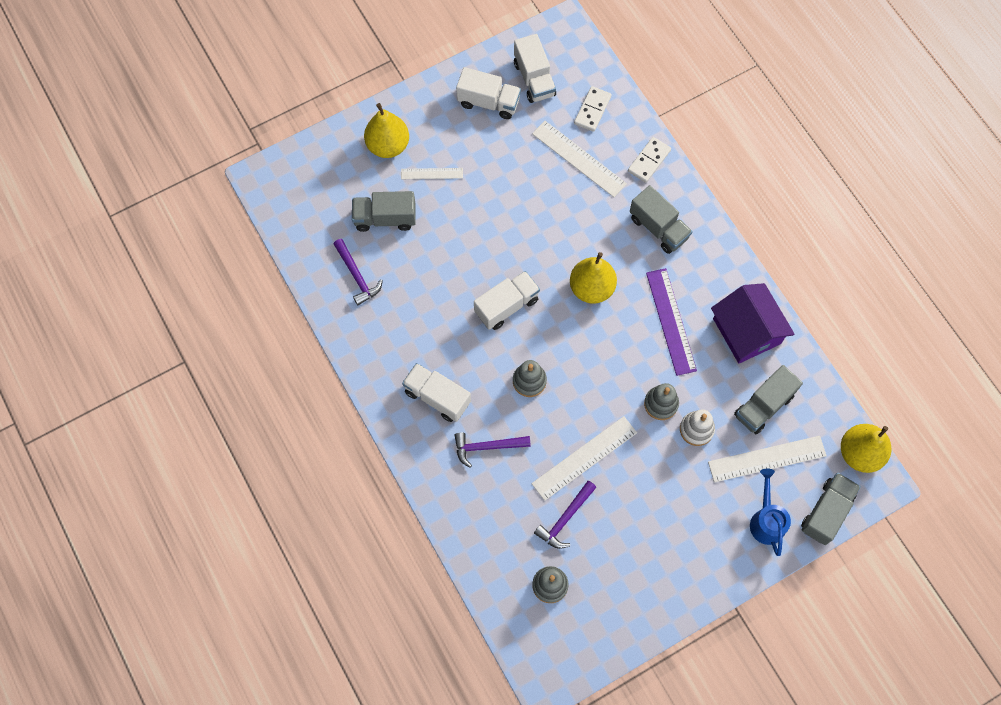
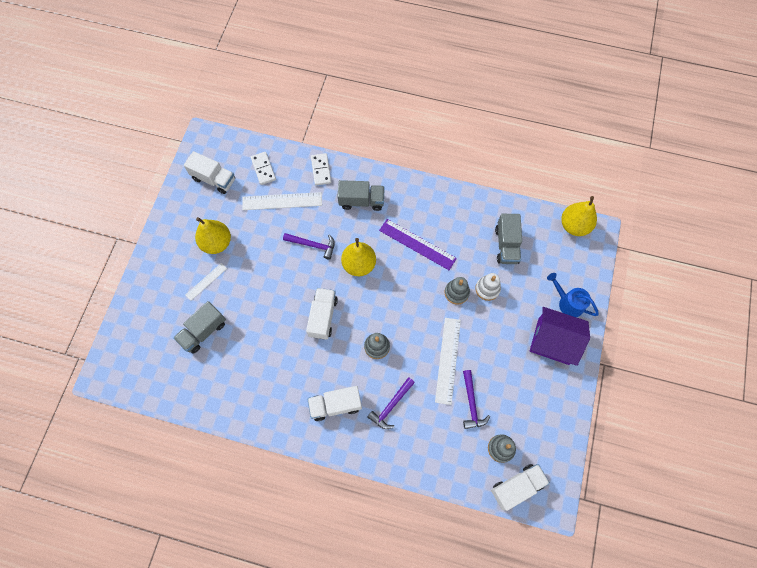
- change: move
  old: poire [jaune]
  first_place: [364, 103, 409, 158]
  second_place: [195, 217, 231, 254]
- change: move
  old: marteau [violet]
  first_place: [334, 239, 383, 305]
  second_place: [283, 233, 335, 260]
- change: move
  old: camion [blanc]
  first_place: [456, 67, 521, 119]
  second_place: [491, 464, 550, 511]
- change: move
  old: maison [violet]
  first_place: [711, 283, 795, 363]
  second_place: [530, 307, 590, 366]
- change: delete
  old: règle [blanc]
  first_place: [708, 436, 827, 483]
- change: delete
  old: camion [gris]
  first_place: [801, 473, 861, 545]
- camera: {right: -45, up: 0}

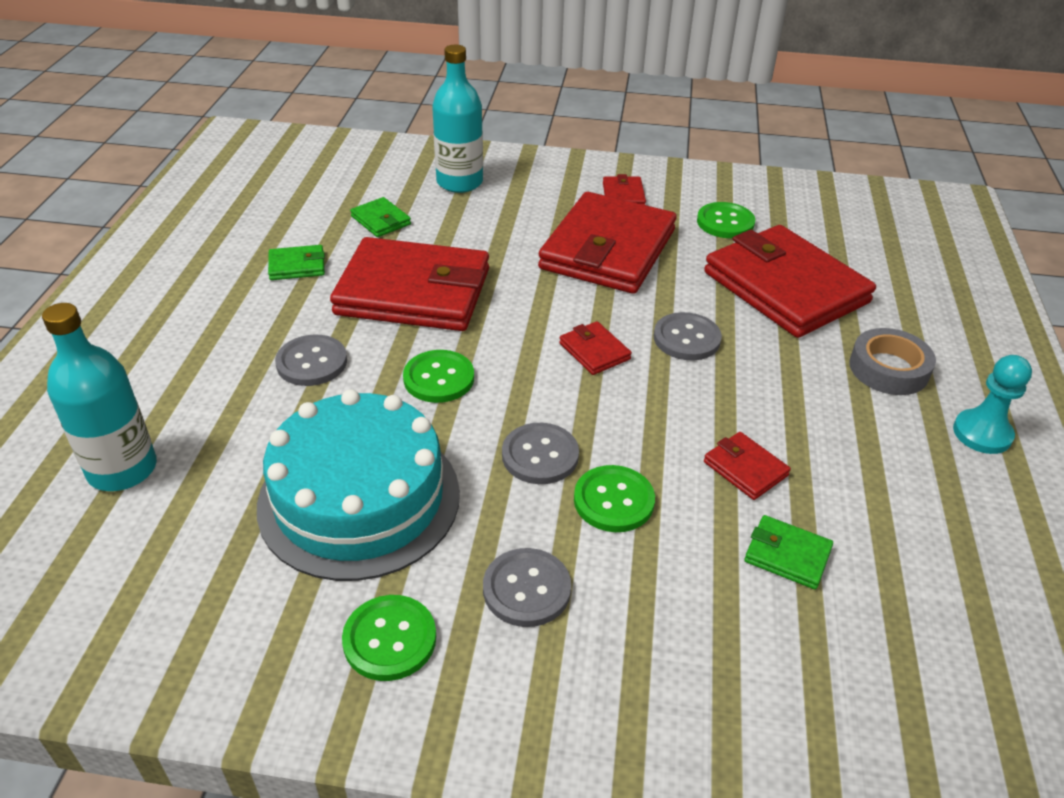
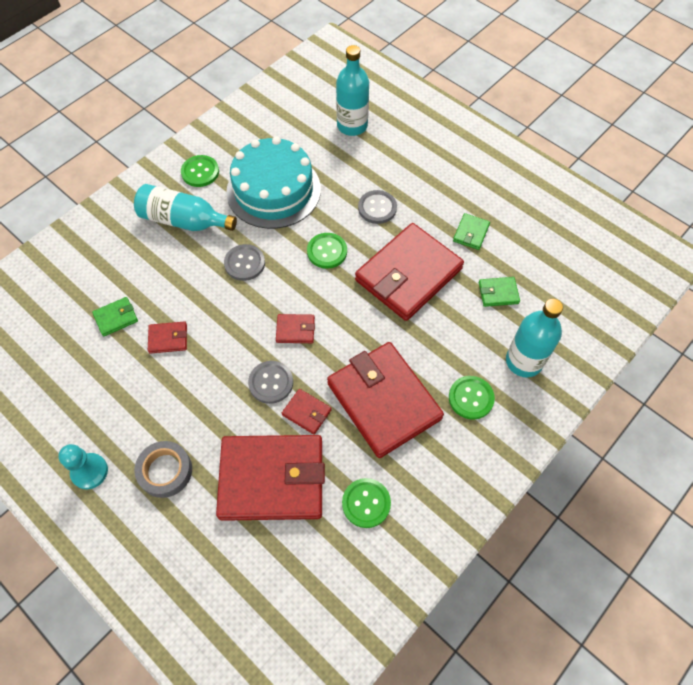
- change: replace
  old: bouton [gris]
  new: bouteille [turquoise]
  first_place: [483, 548, 571, 627]
  second_place: [134, 184, 237, 231]
- change: move
  old: portefeuille [rouge]
  first_place: [603, 174, 646, 205]
  second_place: [282, 389, 332, 435]
- change: move
  old: bouton [vert]
  first_place: [574, 465, 655, 532]
  second_place: [449, 376, 495, 420]
- camera: {right: 125, up: 20}

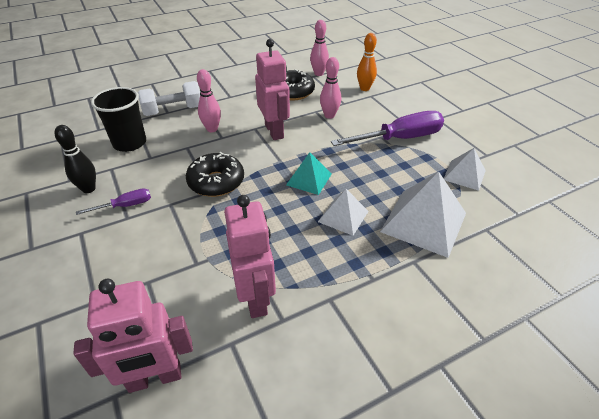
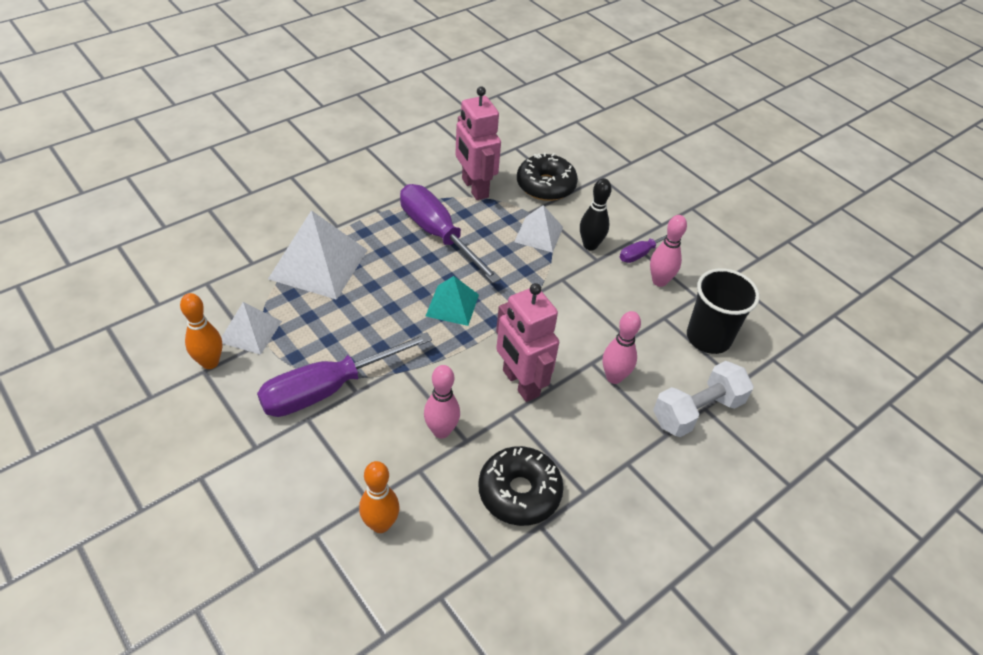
- change: insert
  new: quille [orange]
  second_place: [180, 293, 222, 369]
- change: insert
  new: tournevis [violet]
  second_place: [400, 184, 501, 283]
- change: move
  old: pyramide [blanc]
  first_place: [318, 189, 369, 236]
  second_place: [514, 205, 563, 253]
- change: move
  old: beignet [noir]
  first_place: [186, 152, 244, 197]
  second_place: [517, 153, 578, 201]
- change: move
  old: quille [noir]
  first_place: [54, 125, 96, 193]
  second_place: [580, 178, 612, 250]
- change: move
  old: quille [rose]
  first_place: [310, 20, 329, 76]
  second_place: [650, 215, 687, 287]
- change: delete
  old: robot [rose]
  first_place: [73, 279, 193, 393]
- camera: {right: 165, up: 5}

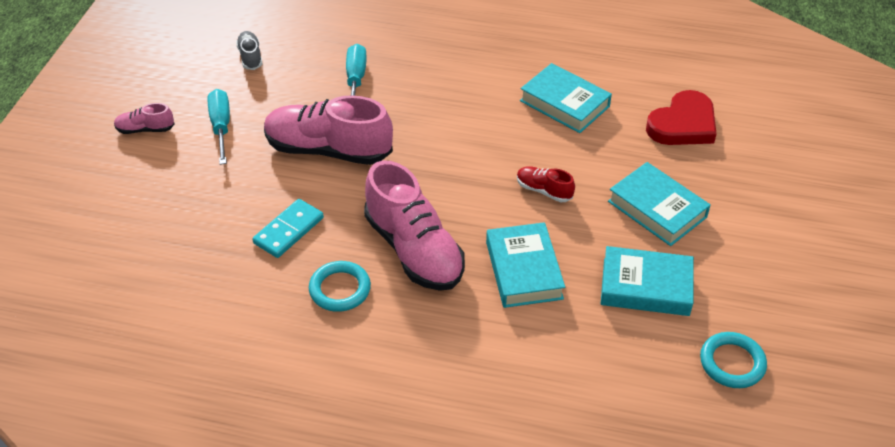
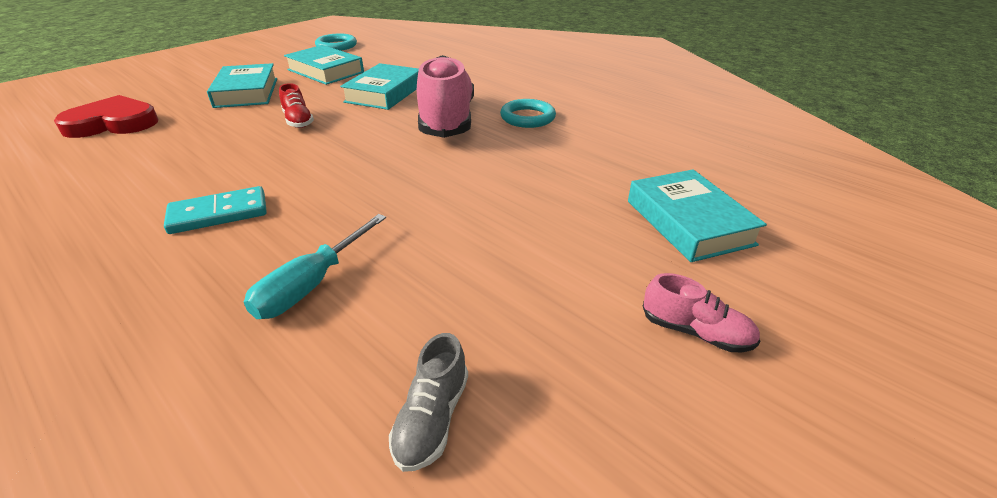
- change: move
  old: domino [turquoise]
  first_place: [252, 199, 324, 258]
  second_place: [164, 186, 267, 234]
- change: move
  old: livre [turquoise]
  first_place: [520, 63, 612, 133]
  second_place: [628, 170, 767, 262]
- change: delete
  old: tournevis [turquoise]
  first_place: [208, 89, 230, 165]
- change: delete
  old: chaussure [rose]
  first_place: [264, 95, 393, 165]
- camera: {right: -150, up: -10}

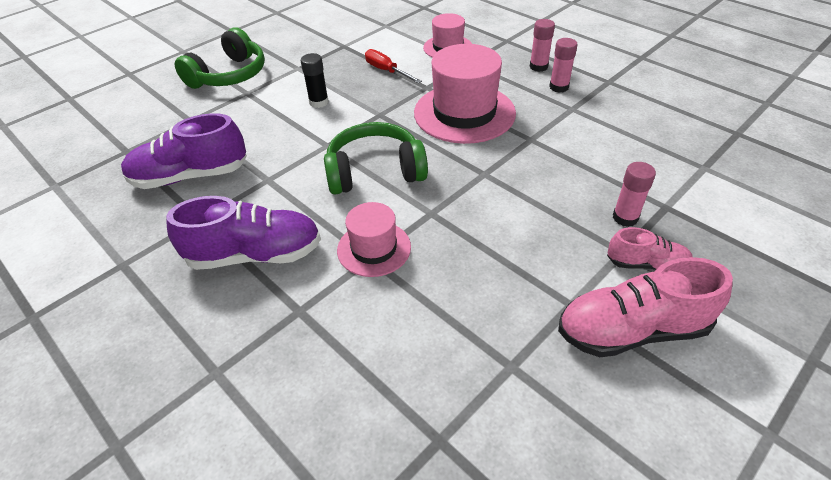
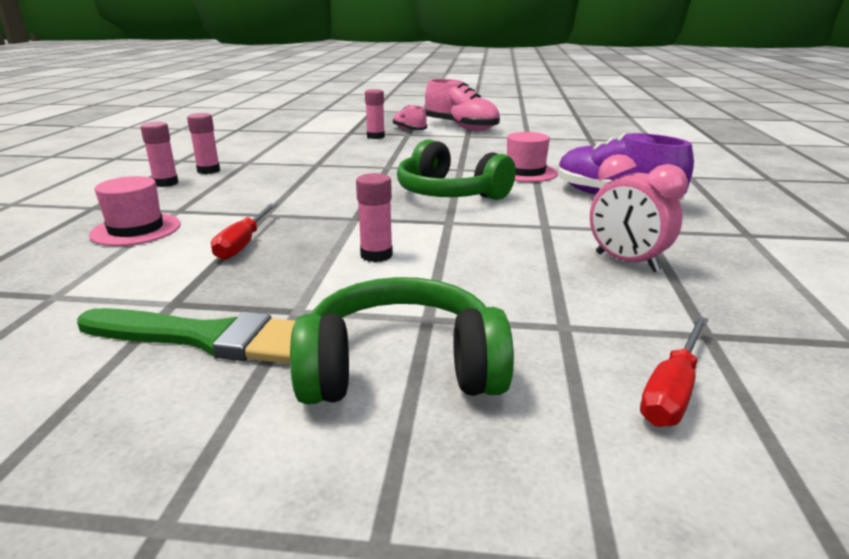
- change: insert
  new: pinceau [vert]
  second_place: [77, 308, 295, 364]
- change: recolor
  old: bâton de colle [noir]
  new: bâton de colle [rose]
  first_place: [301, 53, 329, 108]
  second_place: [356, 173, 393, 262]
- change: replace
  old: chaussure [violet]
  new: réveil [rose]
  first_place: [121, 113, 247, 189]
  second_place: [590, 154, 688, 272]
- change: insert
  new: tournevis [rouge]
  second_place: [640, 316, 708, 427]
- change: delete
  old: chapeau [rose]
  first_place: [414, 44, 516, 144]
- camera: {right: -130, up: -20}

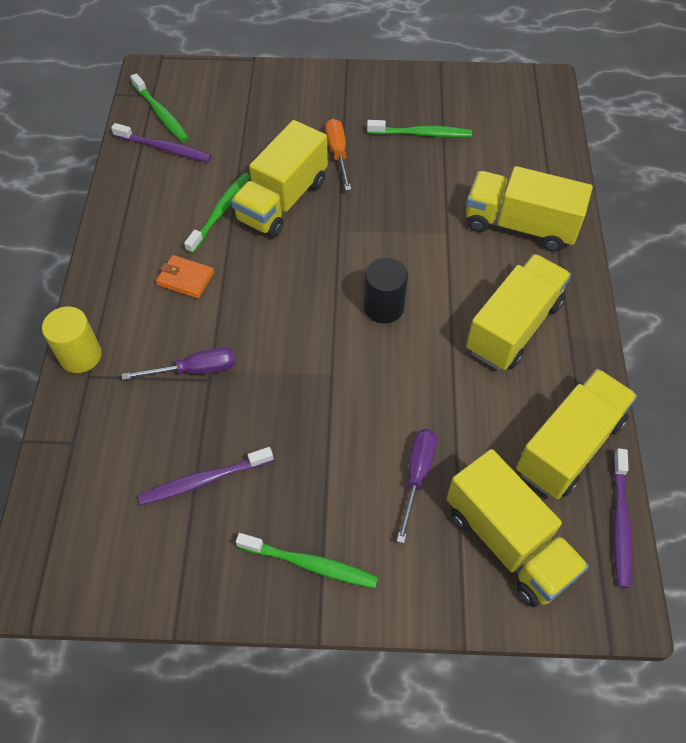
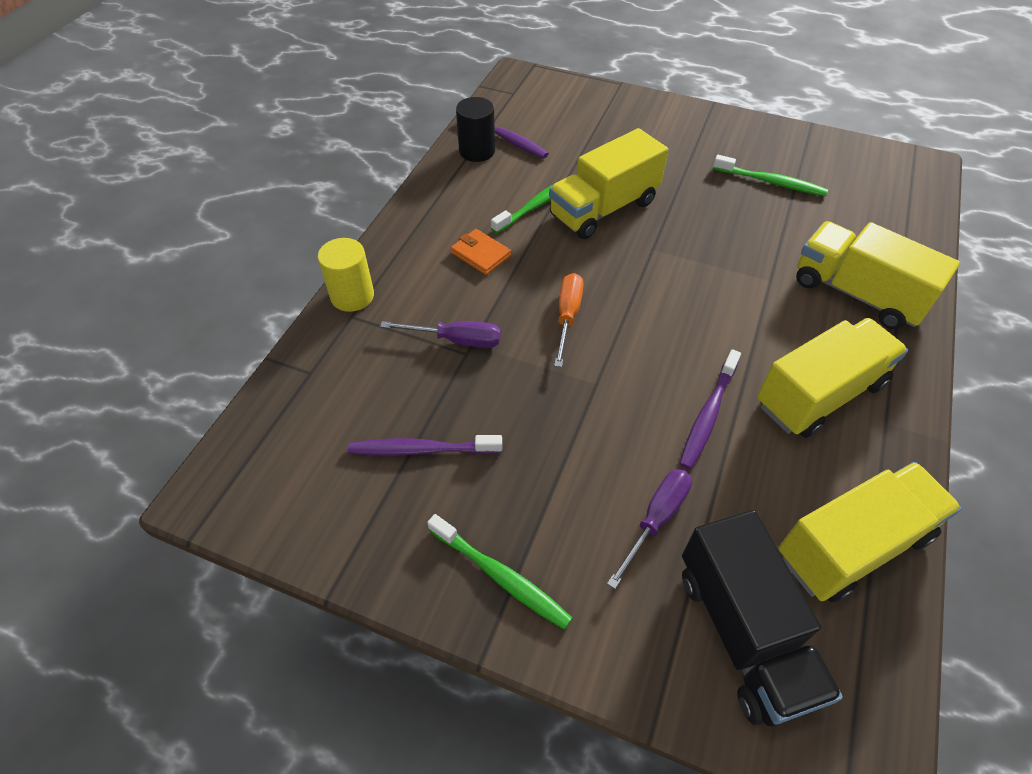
- change: move
  old: cylindre [noir]
  first_place: [364, 258, 408, 323]
  second_place: [456, 97, 495, 162]
- change: move
  old: tournevis [orange]
  first_place: [325, 118, 351, 191]
  second_place: [554, 273, 584, 367]
- change: move
  old: brosse à dents [violet]
  first_place: [613, 448, 632, 588]
  second_place: [679, 349, 741, 470]
- change: recolor
  old: camion [jaune]
  new: camion [noir]
  first_place: [447, 449, 589, 607]
  second_place: [682, 510, 843, 726]
- change: delete
  old: brosse à dents [vert]
  first_place: [130, 73, 189, 142]
- camera: {right: 20, up: -5}

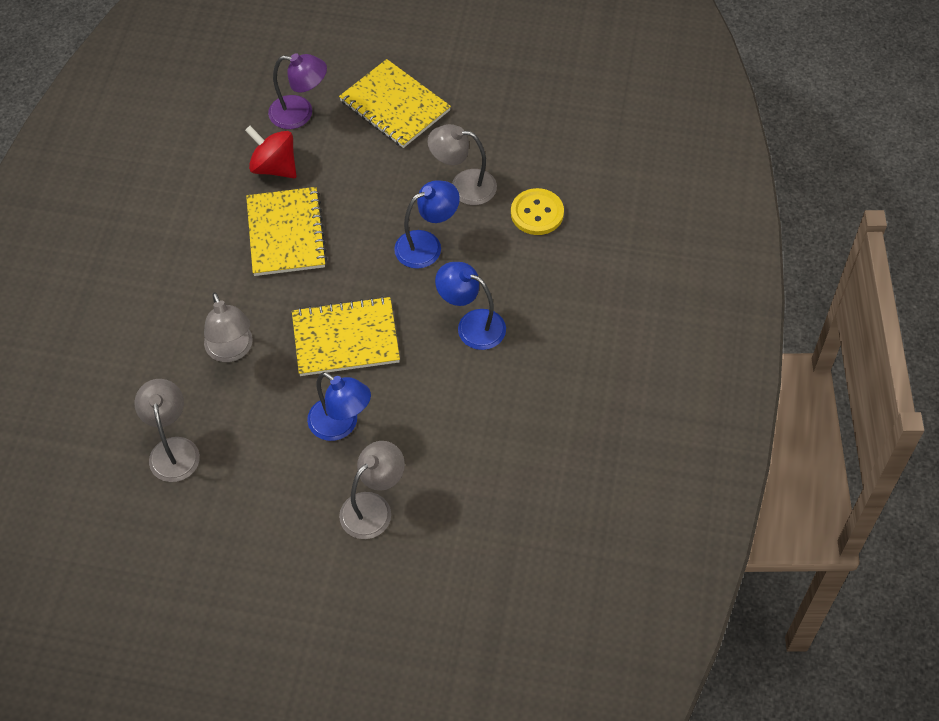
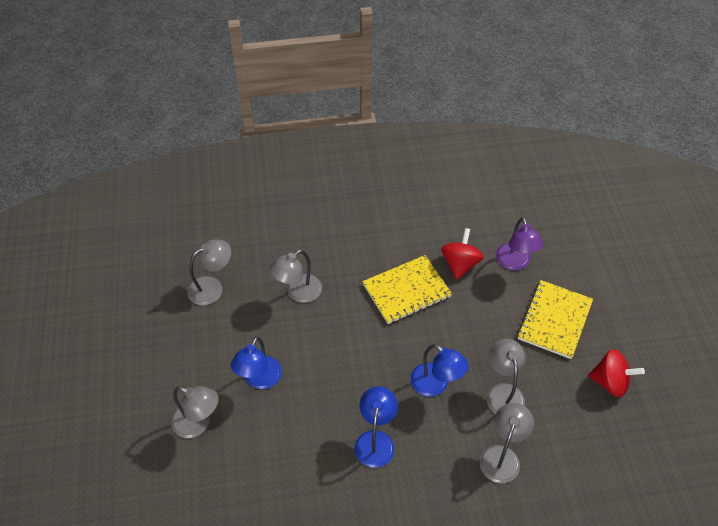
- change: replace
  old: bouton [jaune]
  new: lampe [gris]
  first_place: [511, 188, 564, 235]
  second_place: [480, 403, 534, 483]
- change: insert
  new: toupie [rouge]
  second_place: [588, 349, 645, 397]
- change: delete
  old: carnet [jaune]
  first_place: [292, 296, 400, 376]
- camera: {right: 70, up: -5}

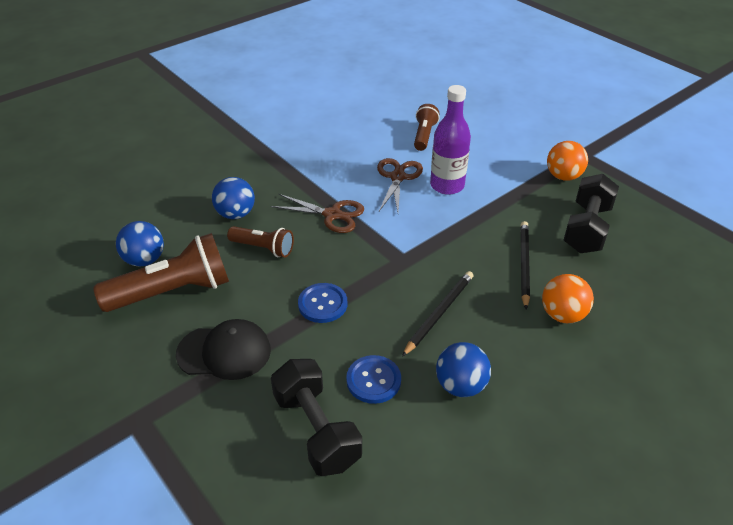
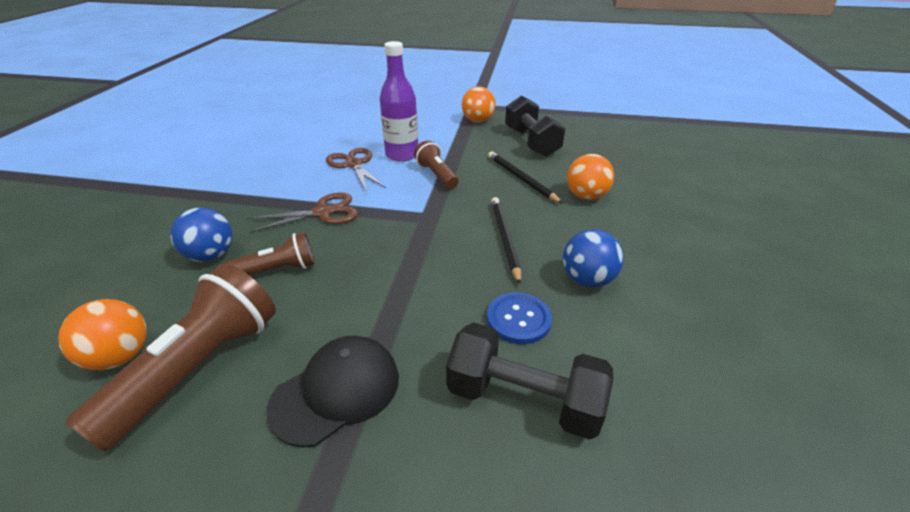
- change: recolor
  old: balle [bleu]
  new: balle [orange]
  first_place: [116, 221, 164, 266]
  second_place: [58, 299, 147, 370]
- change: move
  old: lampe de poche [marron]
  first_place: [414, 104, 440, 151]
  second_place: [414, 140, 459, 189]
- change: delete
  old: bouton [bleu]
  first_place: [298, 283, 347, 323]
- camera: {right: -40, up: -5}

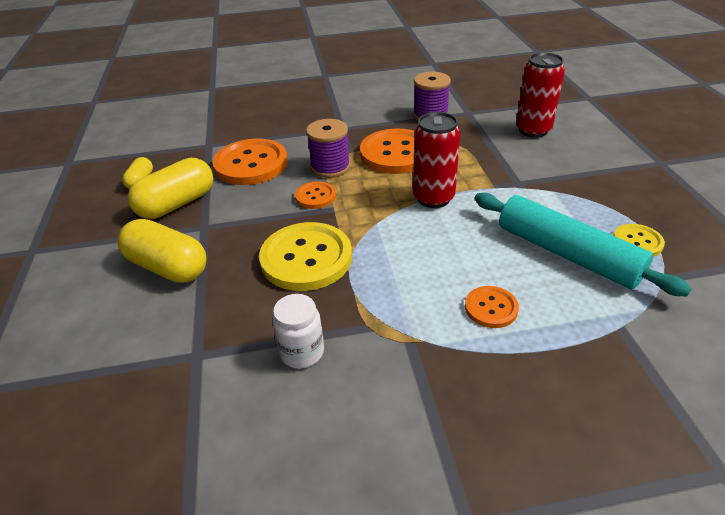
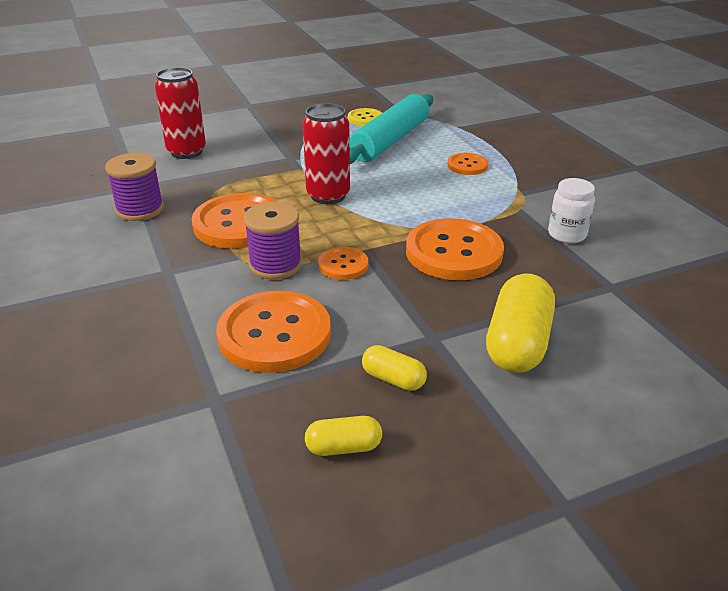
- change: resize
  old: gélule [jaune]
  first_place: [128, 158, 213, 219]
  second_place: [362, 345, 427, 391]
  factor: 0.52
- change: recolor
  old: bouton [jaune]
  new: bouton [orange]
  first_place: [259, 222, 352, 291]
  second_place: [406, 218, 504, 280]
- camera: {right: -105, up: -5}

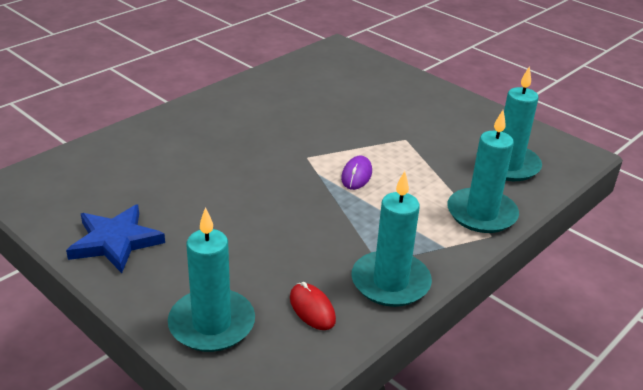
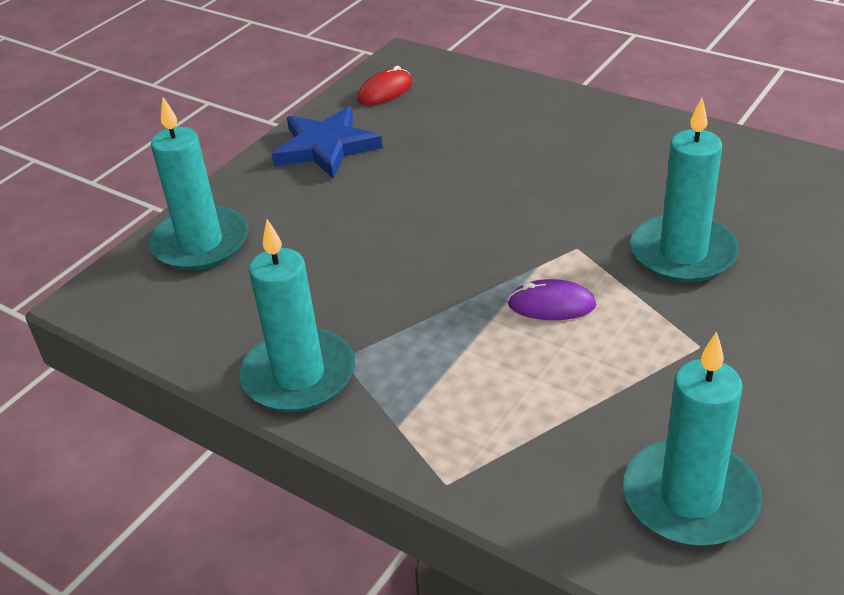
- change: move
  old: souris [rouge]
  first_place: [290, 282, 336, 330]
  second_place: [357, 66, 413, 105]
- change: move
  old: bougie [turquoise]
  first_place: [447, 110, 519, 233]
  second_place: [630, 98, 739, 283]
- camera: {right: 85, up: 5}

